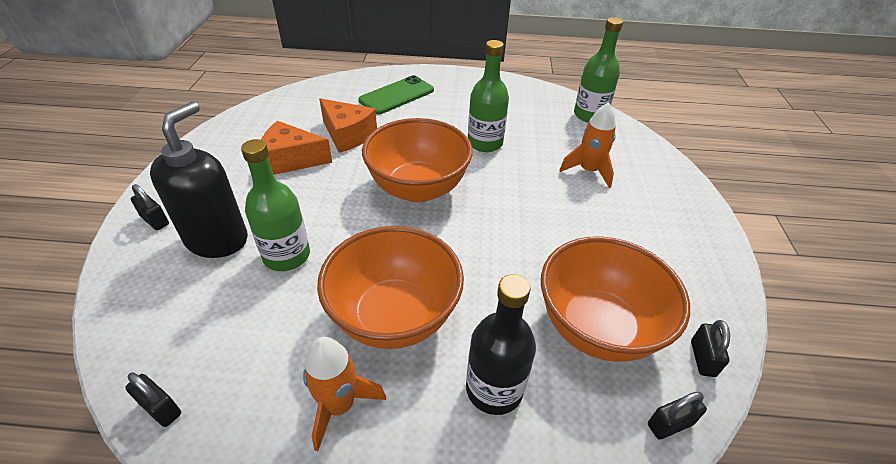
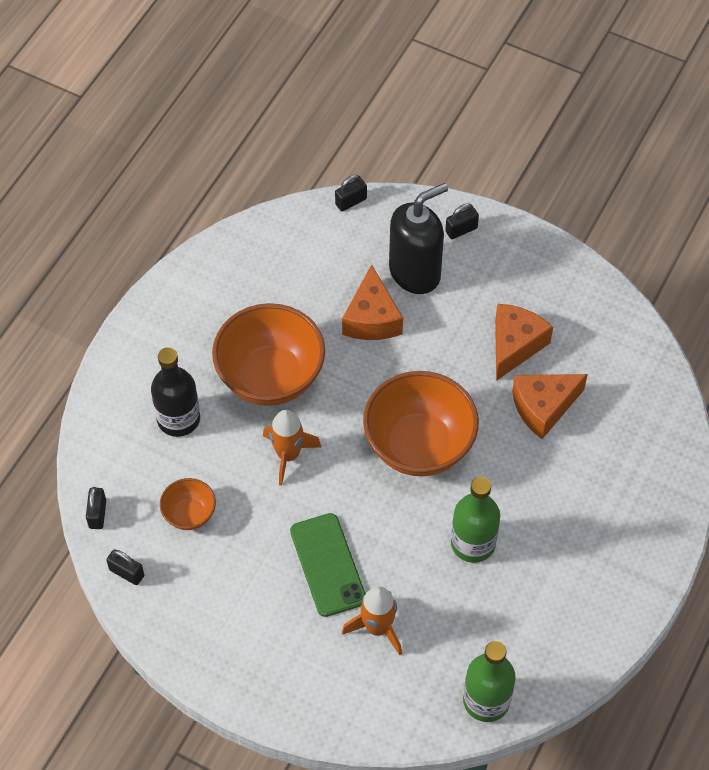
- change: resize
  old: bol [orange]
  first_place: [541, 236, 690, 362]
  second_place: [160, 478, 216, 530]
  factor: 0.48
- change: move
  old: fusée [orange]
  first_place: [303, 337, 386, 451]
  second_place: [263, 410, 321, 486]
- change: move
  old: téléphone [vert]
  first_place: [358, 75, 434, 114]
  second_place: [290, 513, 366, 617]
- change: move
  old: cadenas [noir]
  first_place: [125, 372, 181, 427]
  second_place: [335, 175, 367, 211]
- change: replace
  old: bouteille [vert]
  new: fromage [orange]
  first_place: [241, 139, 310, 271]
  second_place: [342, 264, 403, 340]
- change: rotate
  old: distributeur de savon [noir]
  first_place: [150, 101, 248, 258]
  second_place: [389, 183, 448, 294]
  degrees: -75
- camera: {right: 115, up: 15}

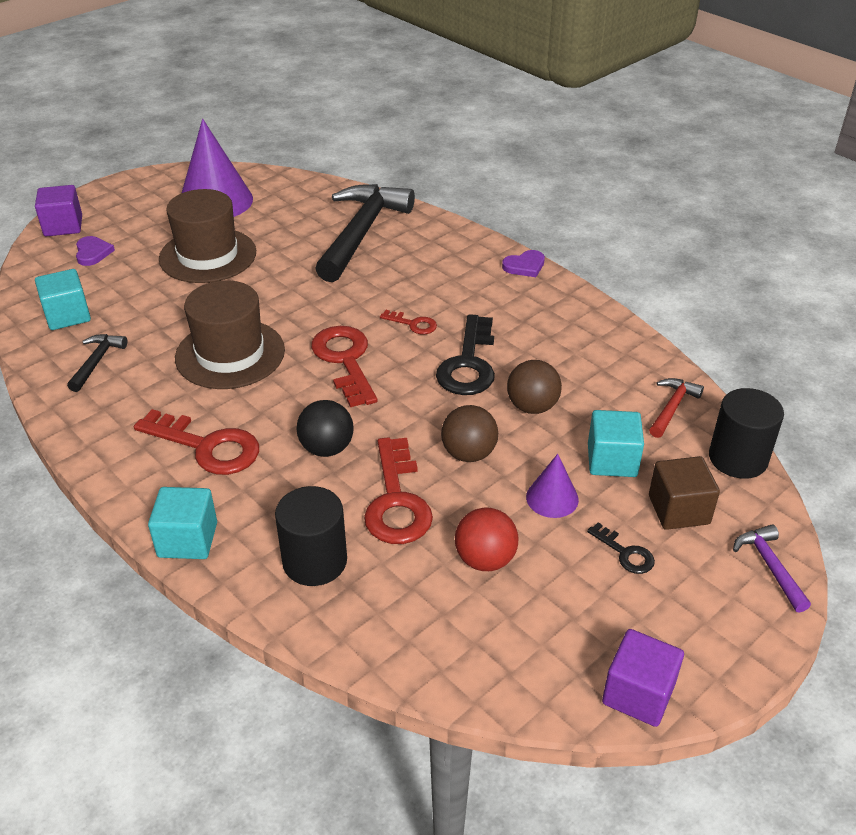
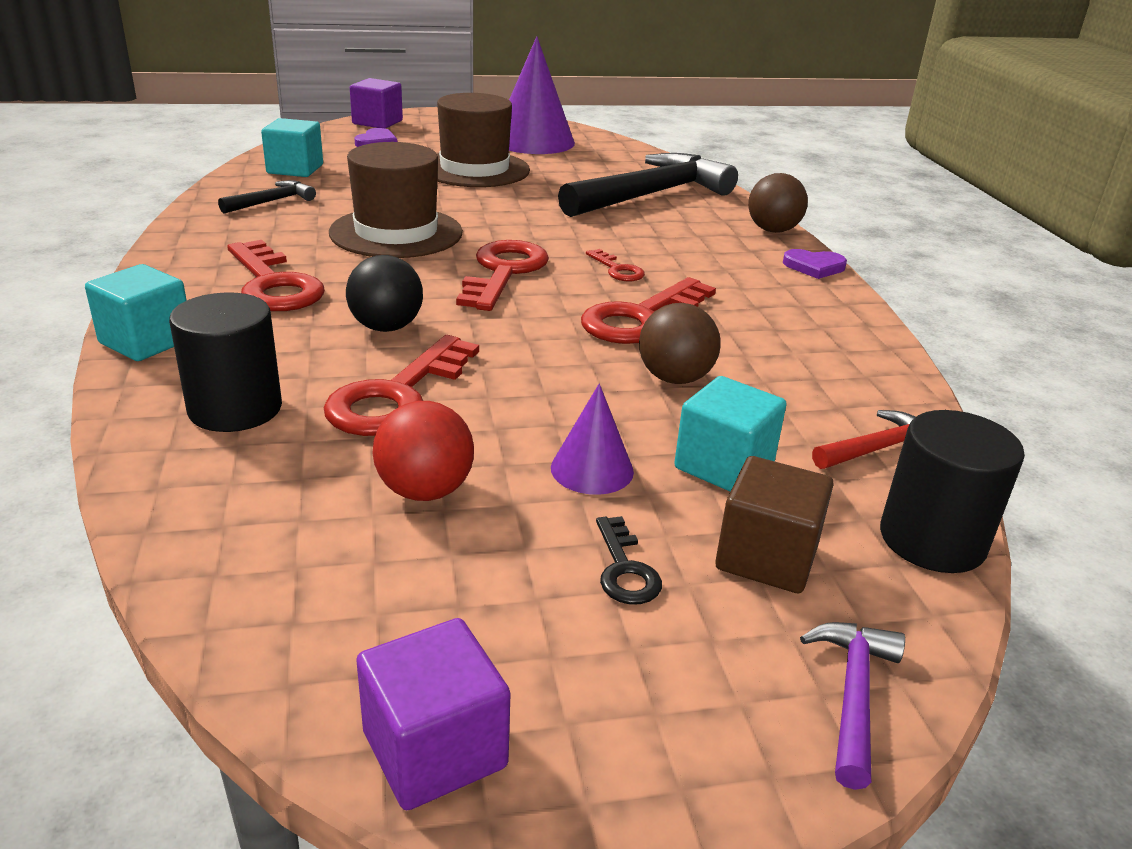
- change: recolor
  old: clé [noir]
  new: clé [rouge]
  first_place: [436, 314, 495, 395]
  second_place: [581, 277, 716, 344]
- change: move
  old: balle [marron]
  first_place: [441, 405, 498, 462]
  second_place: [748, 173, 808, 233]
- camera: {right: 30, up: -10}

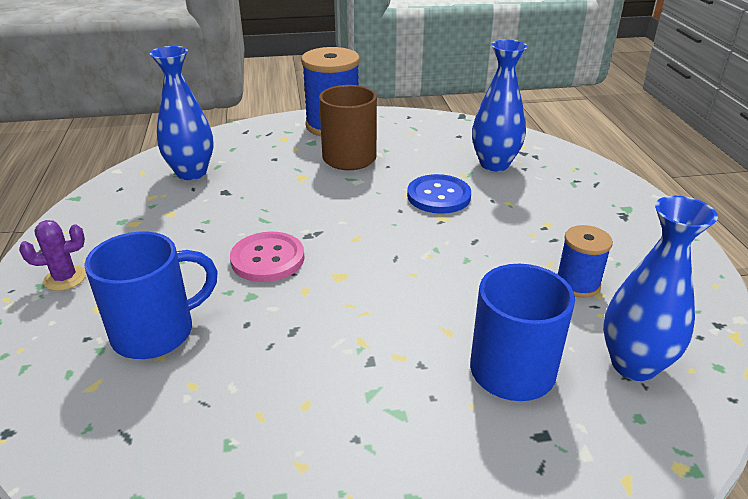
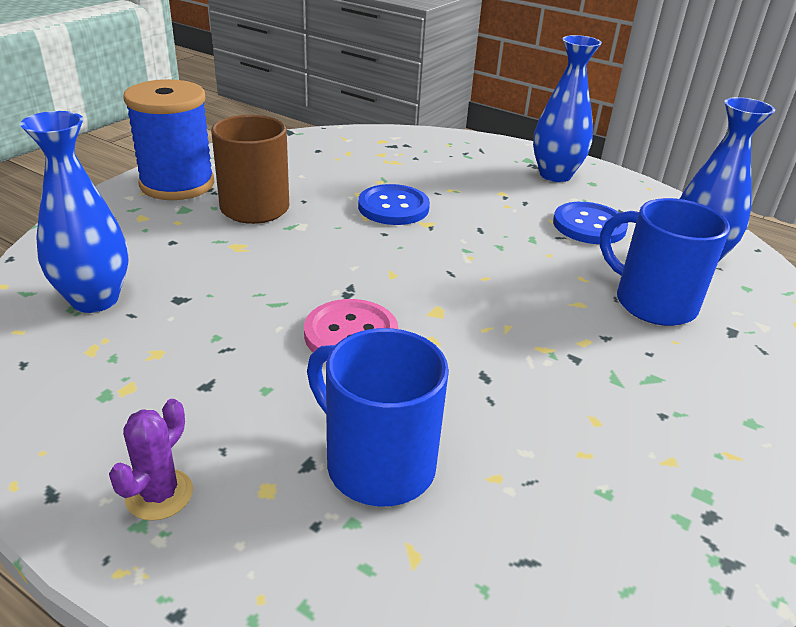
- change: rotate
  old: tasse [bleu]
  first_place: [85, 232, 218, 359]
  second_place: [307, 328, 449, 507]
  degrees: -60
- change: move
  old: vase [bleu]
  first_place: [472, 40, 528, 171]
  second_place: [533, 35, 602, 182]
- change: replace
  old: bobine [bleu]
  new: bouton [bleu]
  first_place: [558, 225, 613, 298]
  second_place: [553, 202, 628, 244]
- camera: {right: -50, up: 0}

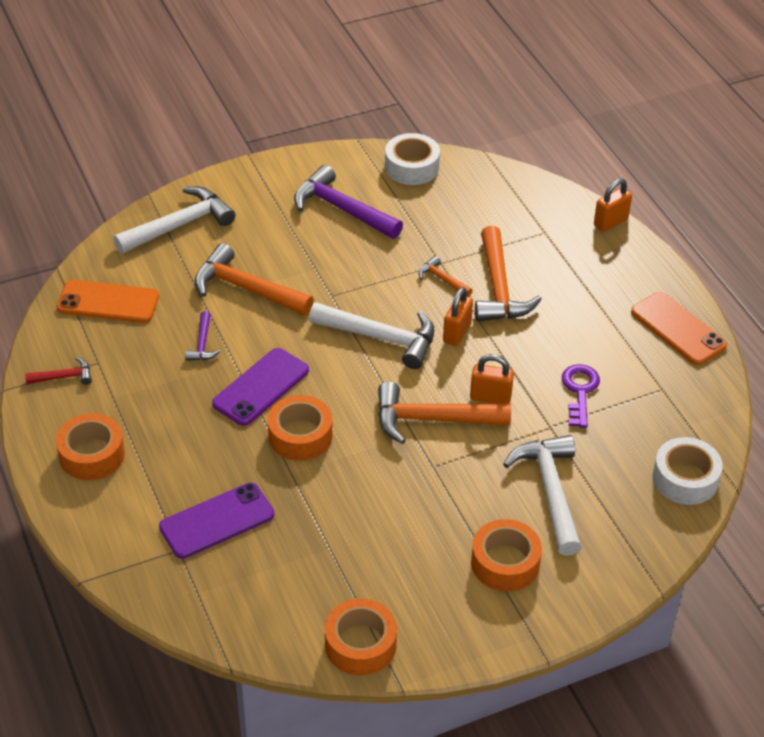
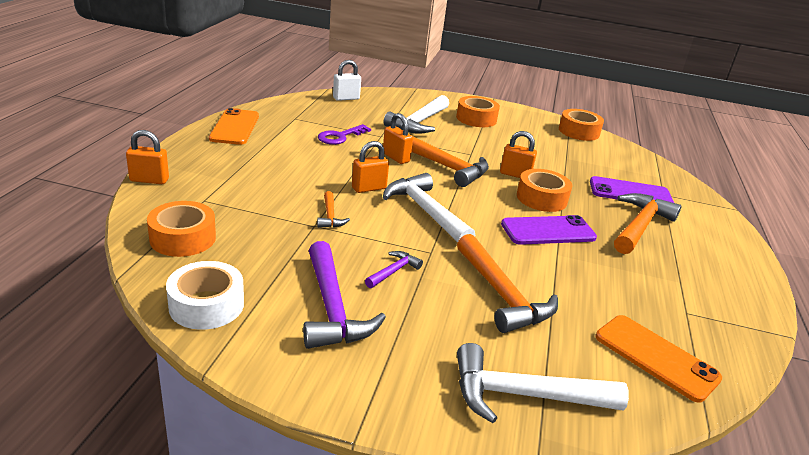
- change: move
  old: ruban adhésif [orange]
  first_place: [56, 413, 125, 480]
  second_place: [147, 201, 216, 257]
- change: replace
  old: ruban adhésif [blanc]
  new: cadenas [blanc]
  first_place: [652, 437, 723, 505]
  second_place: [333, 60, 361, 101]
- change: move
  old: marteau [violet]
  first_place: [185, 311, 221, 361]
  second_place: [365, 251, 423, 288]
- change: insert
  new: cadenas [orange]
  second_place: [500, 131, 537, 178]
- change: move
  old: marteau [orange]
  first_place: [475, 226, 542, 321]
  second_place: [614, 193, 682, 254]
- change: delete
  old: marteau [rouge]
  first_place: [25, 357, 92, 385]
- camera: {right: -145, up: -15}

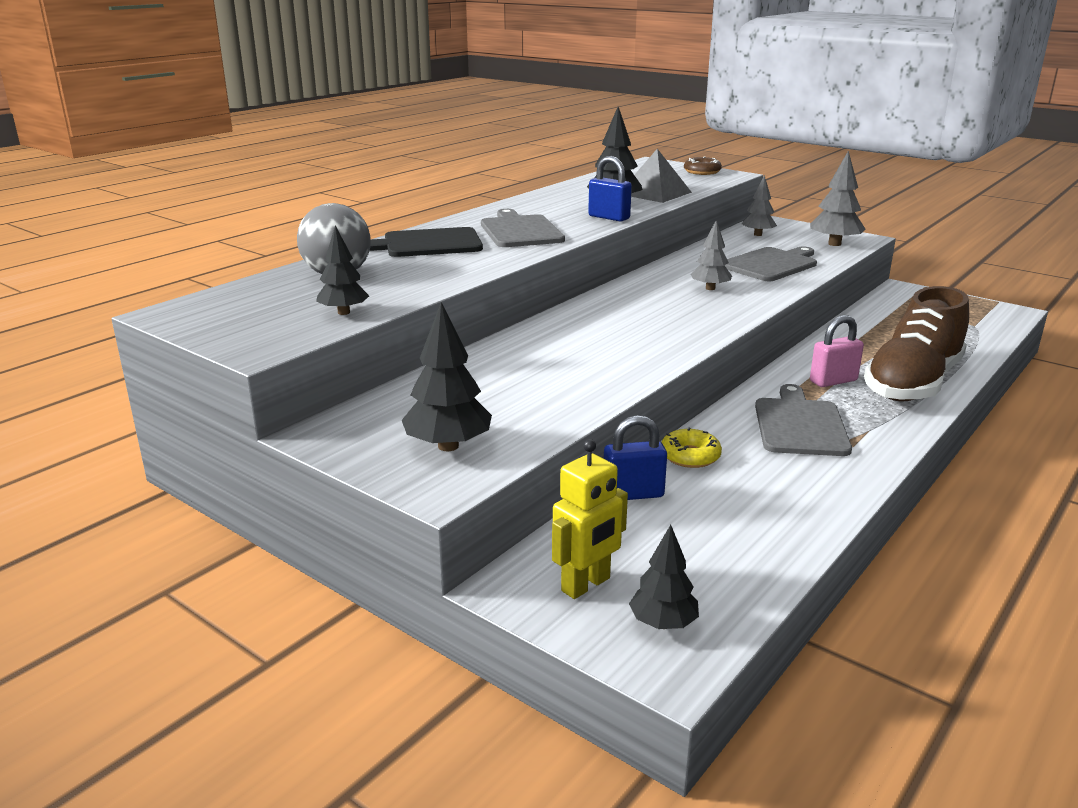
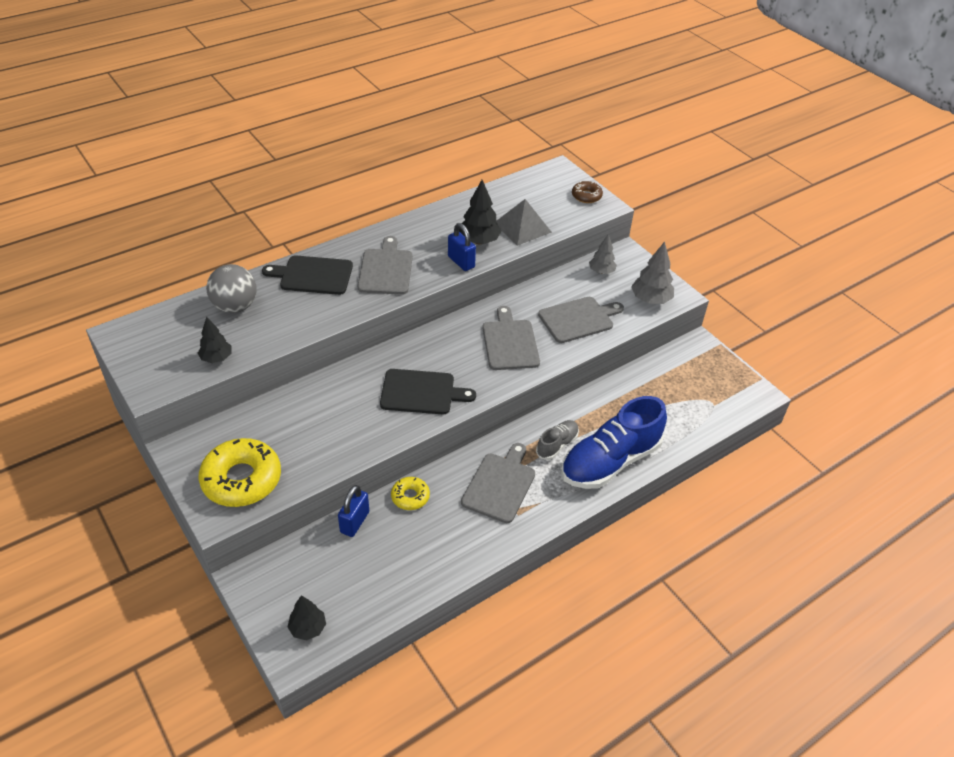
- change: replace
  old: arbre [noir]
  new: beignet [jaune]
  first_place: [402, 302, 492, 451]
  second_place: [199, 438, 281, 507]
- change: rotate
  old: cadenas [bleu]
  first_place: [604, 415, 667, 500]
  second_place: [338, 485, 369, 537]
  degrees: -75
- change: insert
  new: planche à découper [noir]
  second_place: [380, 369, 476, 414]
- change: replace
  old: arbre [gris]
  new: planche à découper [gris]
  first_place: [691, 220, 732, 290]
  second_place: [482, 306, 540, 370]
- change: replace
  old: cadenas [rose]
  new: chaussure [gris]
  first_place: [810, 315, 864, 387]
  second_place: [536, 420, 579, 460]
- change: recolor
  old: chaussure [marron]
  new: chaussure [bleu]
  first_place: [864, 286, 969, 402]
  second_place: [561, 396, 667, 489]
- change: delete
  old: robot [jaune]
  first_place: [552, 439, 628, 599]
- camera: {right: 15, up: 20}

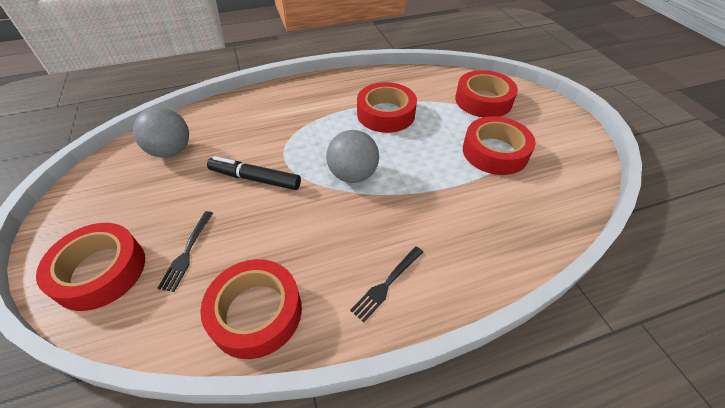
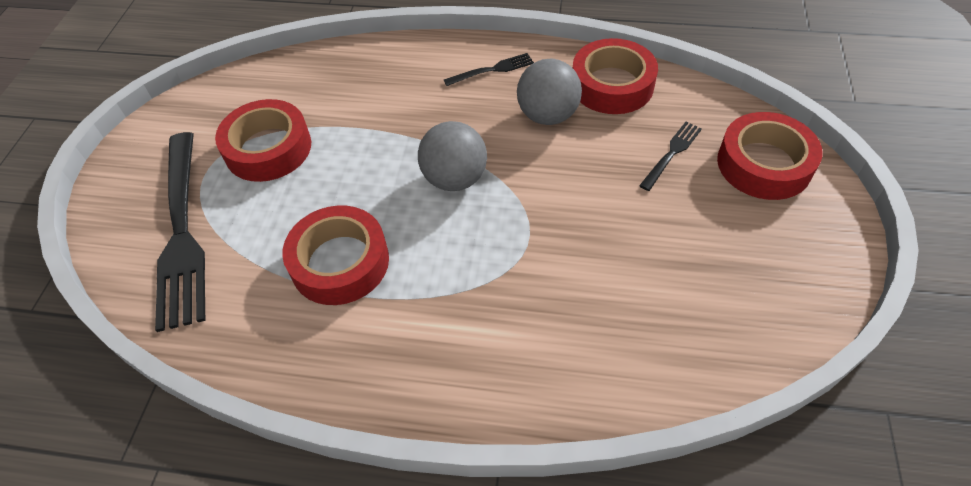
- change: replace
  old: ruban adhésif [rouge]
  new: fourchette [noir]
  first_place: [455, 70, 518, 117]
  second_place: [155, 132, 205, 332]
- change: move
  old: balle [gris]
  first_place: [133, 107, 189, 158]
  second_place: [517, 59, 582, 125]
- change: delete
  old: feutre [noir]
  first_place: [207, 156, 301, 190]
- camera: {right: -150, up: 5}

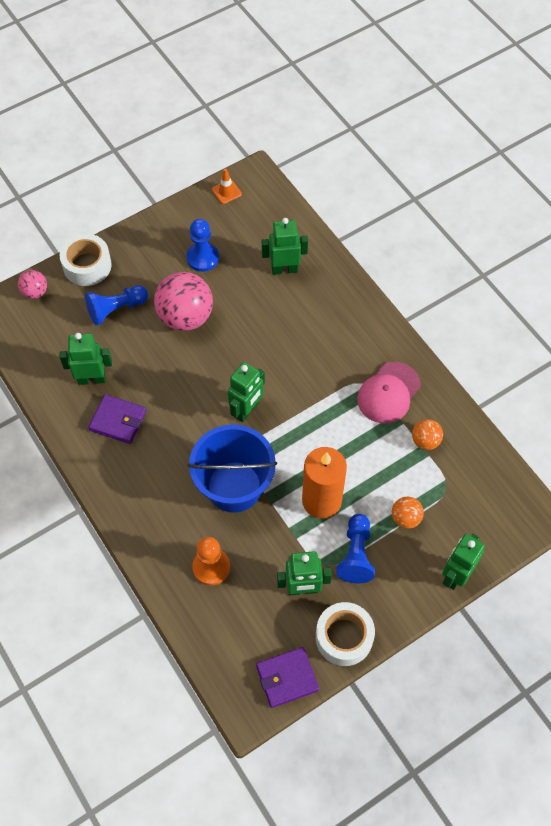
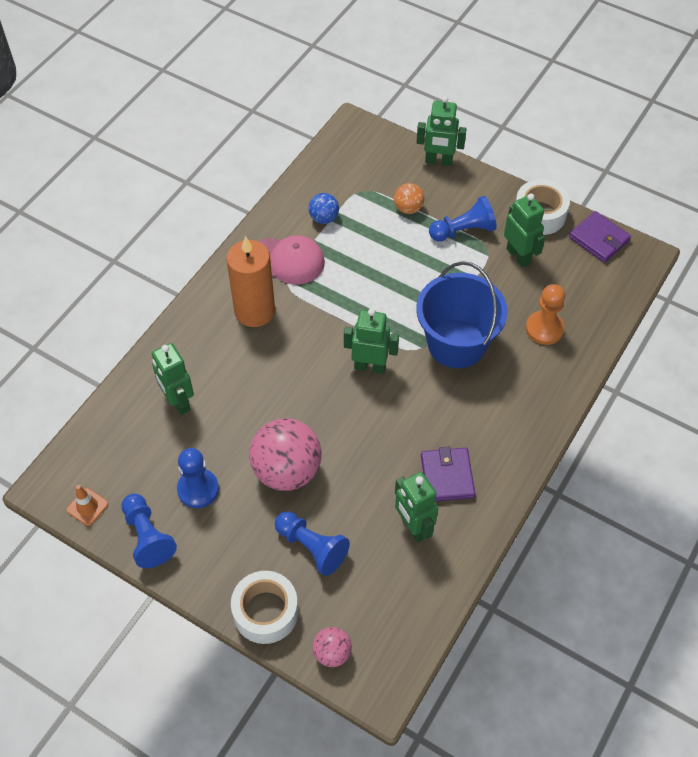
- change: insert
  new: pion [bleu]
  second_place: [122, 493, 177, 568]
- change: move
  old: bougie [orange]
  first_place: [302, 447, 347, 519]
  second_place: [226, 236, 275, 327]
- change: recolor
  old: balle [orange]
  new: balle [bleu]
  first_place: [412, 419, 443, 450]
  second_place: [309, 193, 339, 224]
- camera: {right: -115, up: -5}

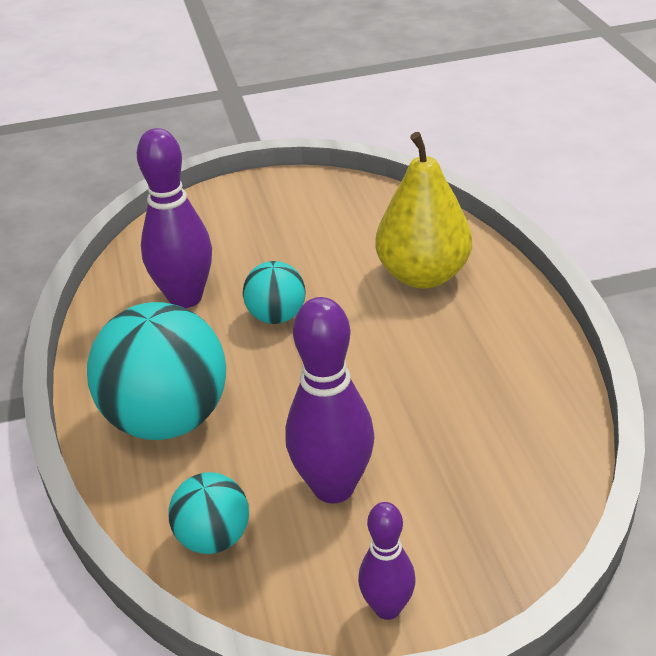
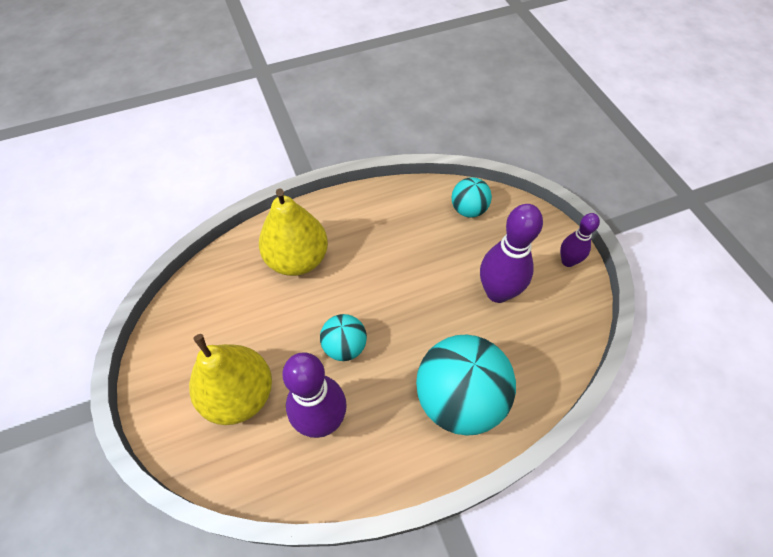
- change: insert
  new: poire [jaune]
  second_place: [189, 334, 272, 425]
- change: move
  old: balle [turquoise]
  first_place: [168, 472, 249, 554]
  second_place: [451, 177, 492, 218]
- camera: {right: -100, up: 20}

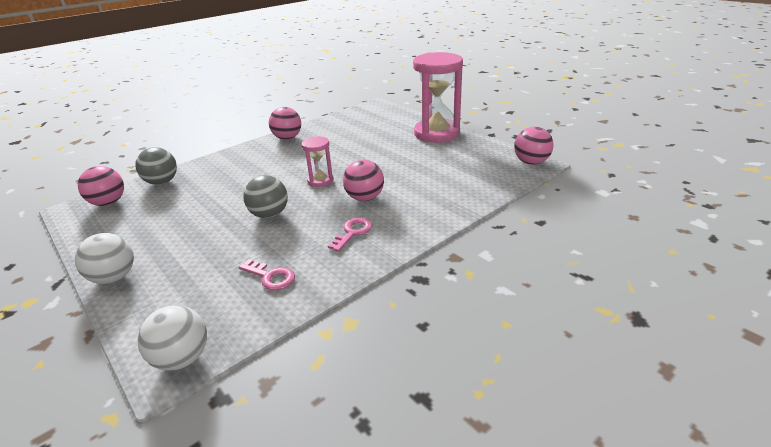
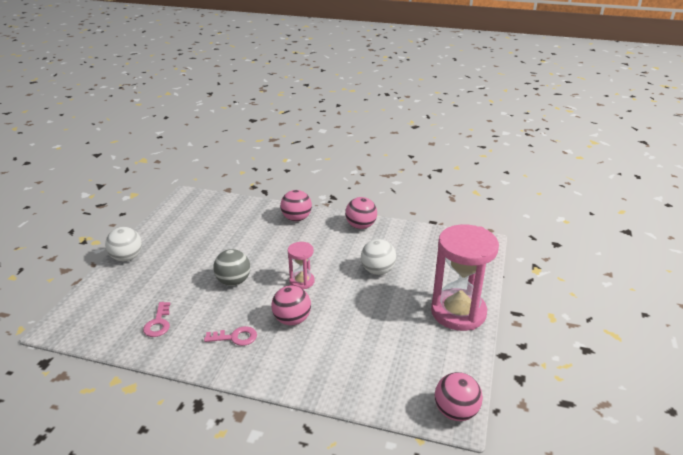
- change: move
  old: balle [rose]
  first_place: [78, 166, 124, 206]
  second_place: [280, 190, 312, 221]
- change: move
  old: balle [blanc]
  first_place: [137, 305, 207, 371]
  second_place: [361, 239, 396, 275]
- change: delete
  old: balle [gris]
  first_place: [135, 147, 177, 185]
- camera: {right: 55, up: 0}

